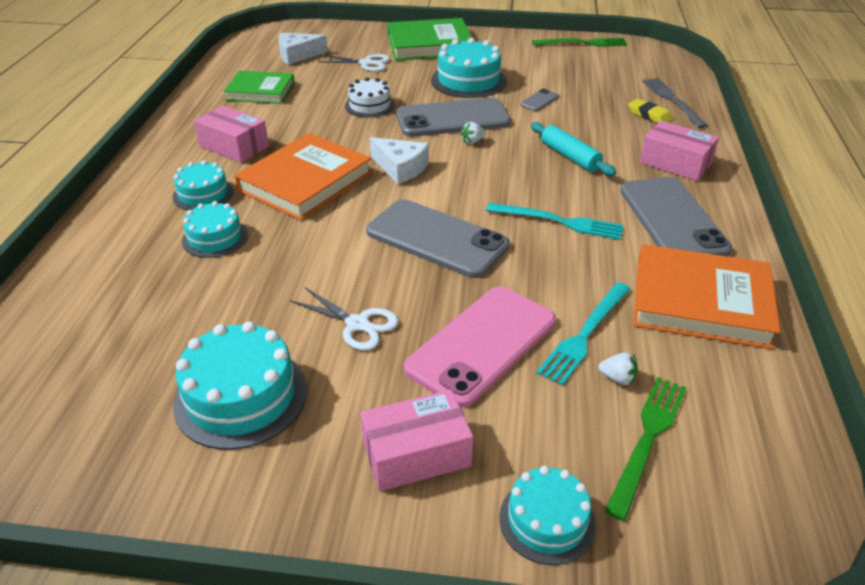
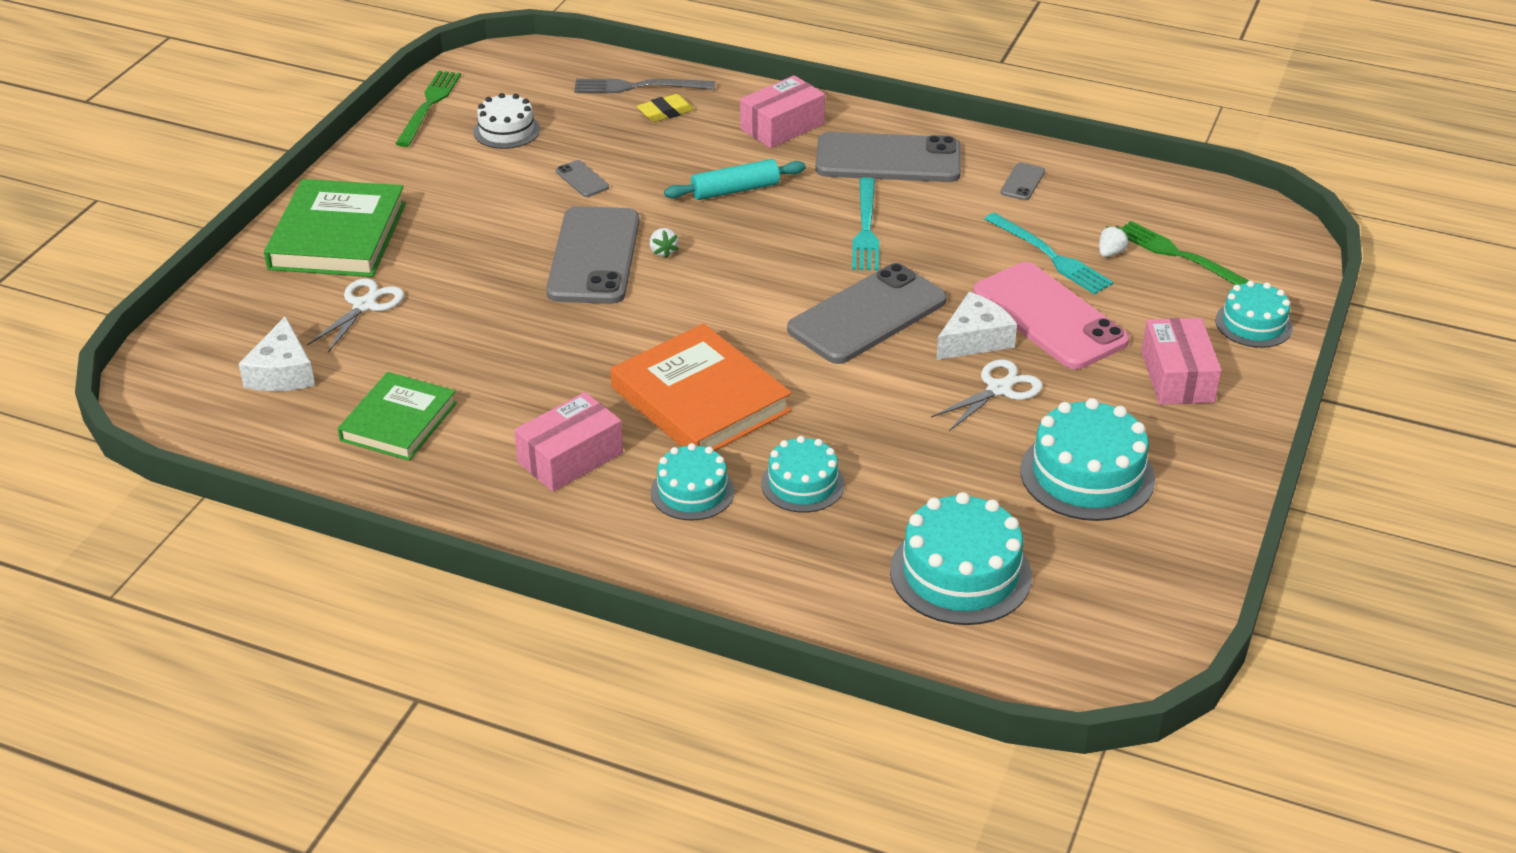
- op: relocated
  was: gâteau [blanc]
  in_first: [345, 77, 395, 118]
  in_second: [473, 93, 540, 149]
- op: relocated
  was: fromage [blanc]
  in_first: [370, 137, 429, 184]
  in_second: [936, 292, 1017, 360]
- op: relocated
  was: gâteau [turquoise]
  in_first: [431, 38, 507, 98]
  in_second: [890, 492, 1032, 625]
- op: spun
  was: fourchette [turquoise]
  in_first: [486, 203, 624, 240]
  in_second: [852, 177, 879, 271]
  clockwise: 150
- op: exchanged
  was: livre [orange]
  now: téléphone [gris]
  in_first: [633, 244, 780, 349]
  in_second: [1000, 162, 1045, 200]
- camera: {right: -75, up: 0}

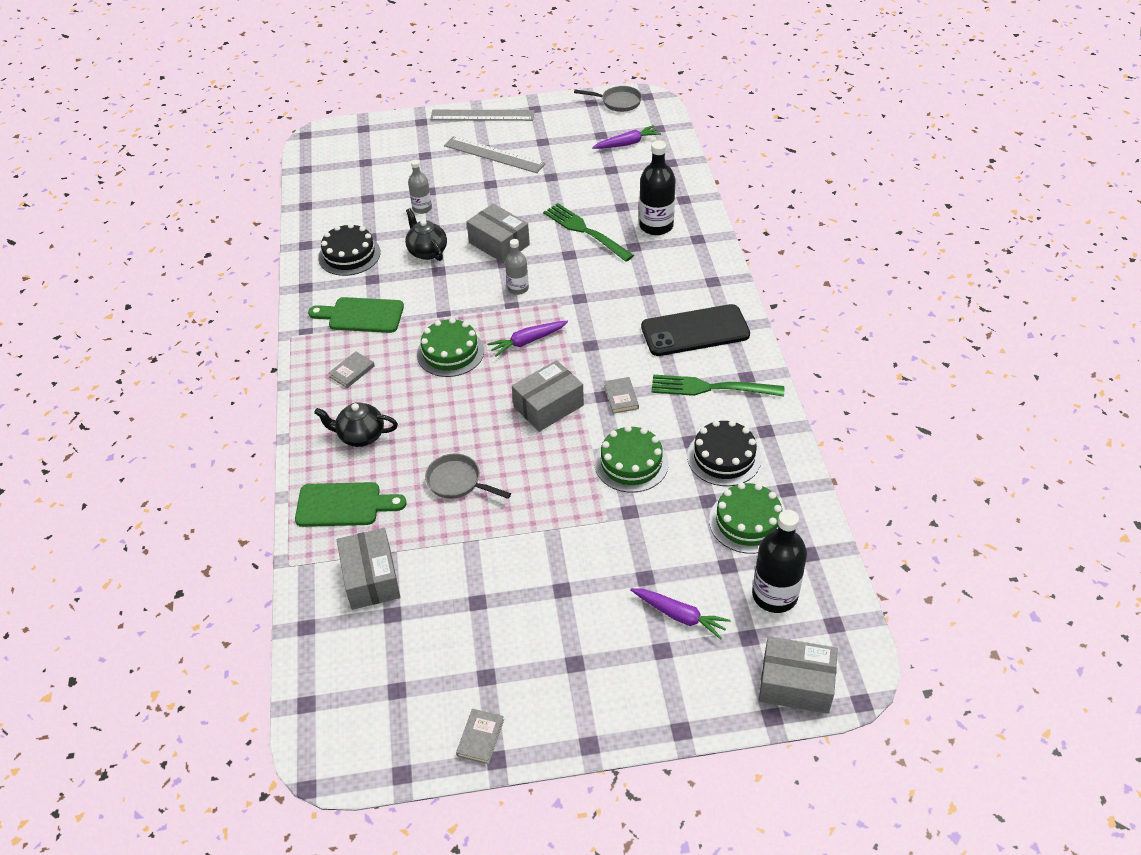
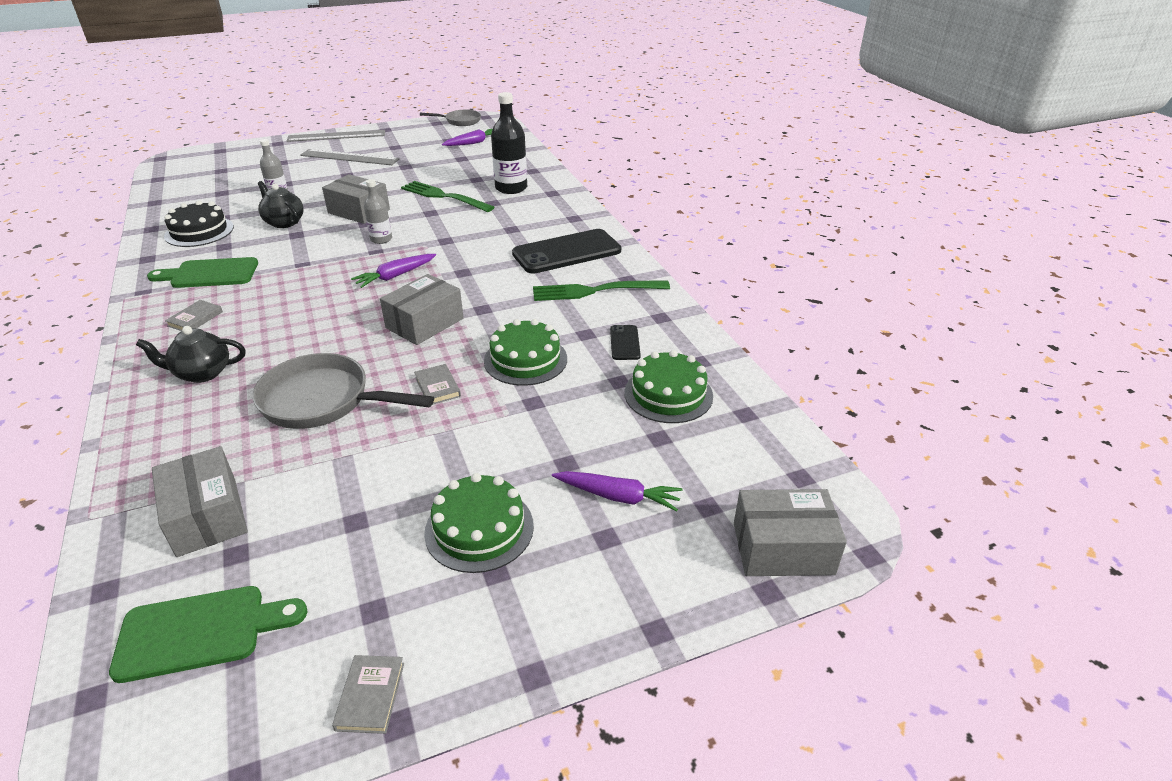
- op: relocated
  was: planche à découper [vert]
  in_first: [295, 482, 407, 527]
  in_second: [109, 586, 307, 683]
- op: relocated
  was: gâteau [vert]
  in_first: [417, 318, 484, 377]
  in_second: [424, 473, 534, 573]
- op: size
  was: poêle [gris]
  in_first: [425, 454, 511, 499]
  in_second: [253, 353, 434, 429]
  ratio: 1.65
- op: relocated
  was: livre [gris]
  in_first: [604, 377, 639, 414]
  in_second: [414, 364, 461, 405]
- op: exchanged
  was: gâteau [noir]
  now: téléphone [noir]
  in_first: [687, 420, 762, 486]
  in_second: [610, 325, 641, 360]
- op: missing
  was: bouteille [noir]
  in_first: [752, 510, 807, 613]
- camera: {right: -15, up: -10}

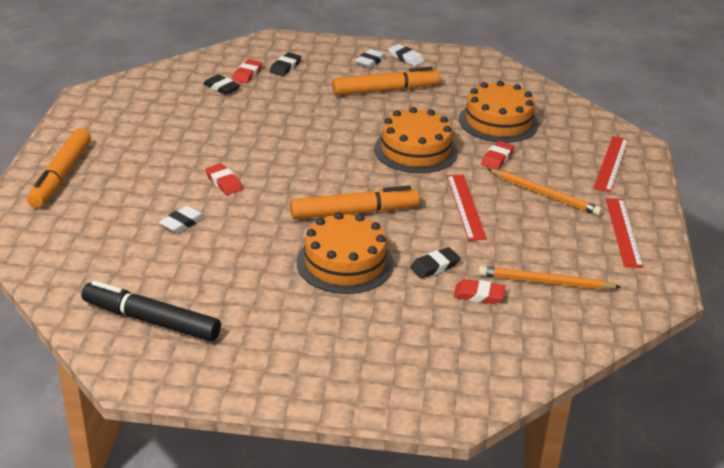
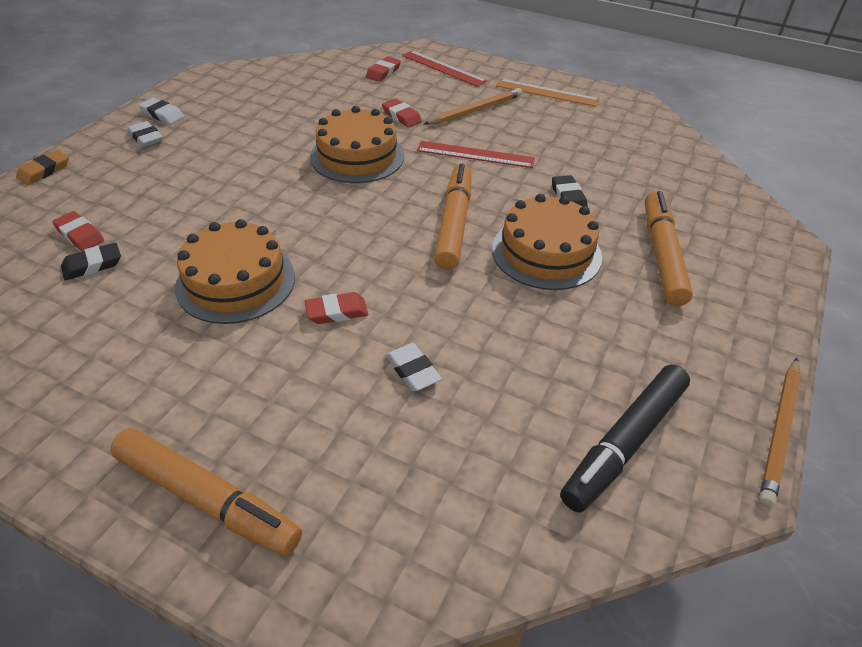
- op: missing
  was: gomme [noir]
  in_first: [270, 52, 301, 76]
- op: relocated
  was: feutre [orange]
  in_first: [332, 67, 440, 95]
  in_second: [645, 191, 693, 306]
- op: spun
  was: gomme [blanc]
  in_first: [388, 44, 424, 66]
  in_second: [139, 98, 184, 124]
  clockwise: 60
- op: relocated
  was: gomme [rouge]
  in_first: [454, 279, 505, 304]
  in_second: [366, 57, 401, 82]
- op: relocated
  was: gâteau [orange]
  in_first: [459, 81, 539, 143]
  in_second: [175, 219, 295, 324]
- op: relocated
  was: crayon [orange]
  in_first: [479, 266, 621, 290]
  in_second: [759, 358, 801, 508]
- op: colour
  was: règle [rouge]
  now: règle [orange]
  in_first: [606, 198, 643, 268]
  in_second: [496, 79, 600, 107]
- op: appeared
  now: gomme [orange]
  in_second: [16, 150, 69, 185]
- camera: {right: -70, up: 10}

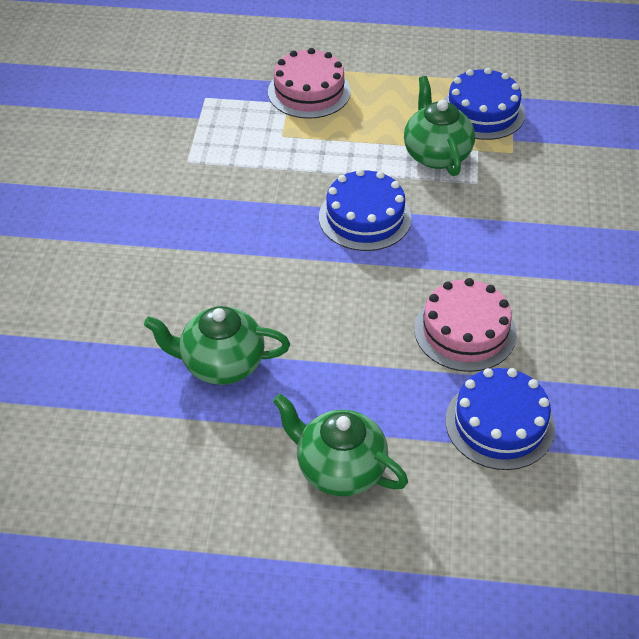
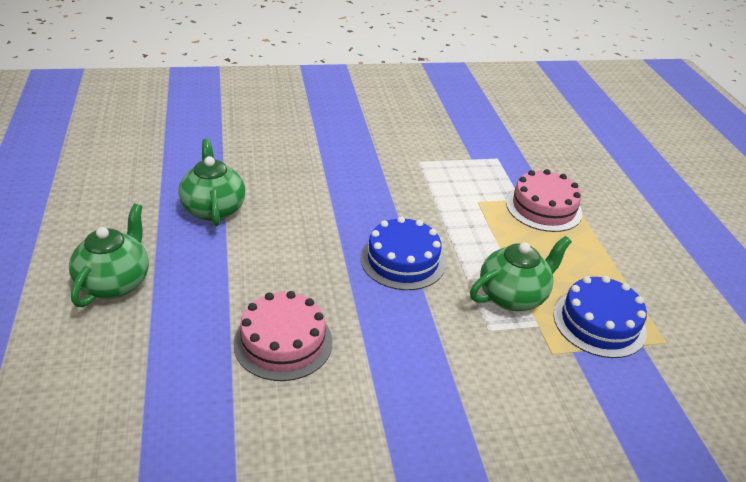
- op: missing
  was: gâteau [bleu]
  in_first: [446, 368, 555, 470]
- camera: {right: 70, up: -10}

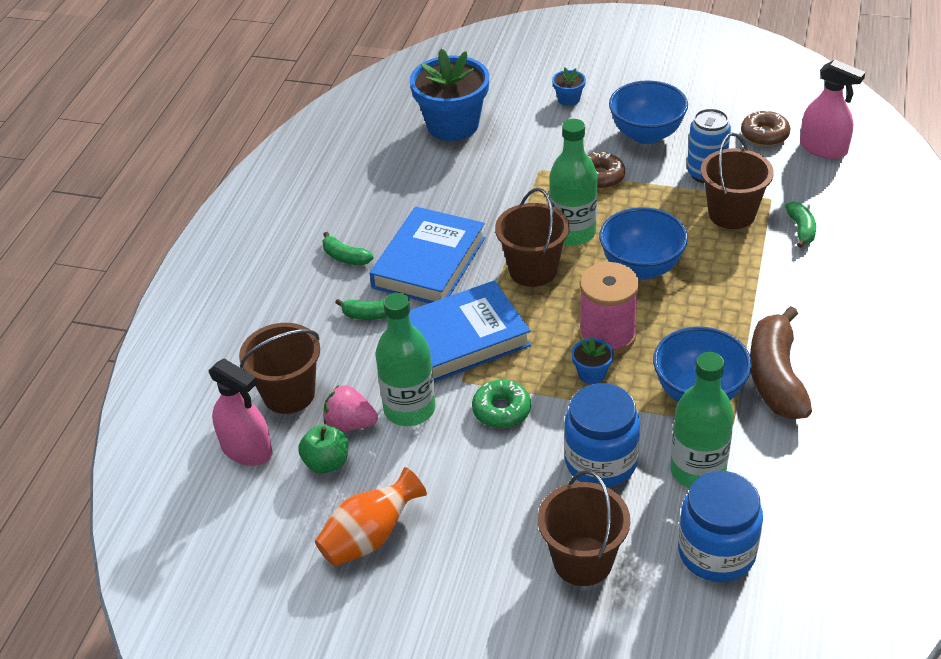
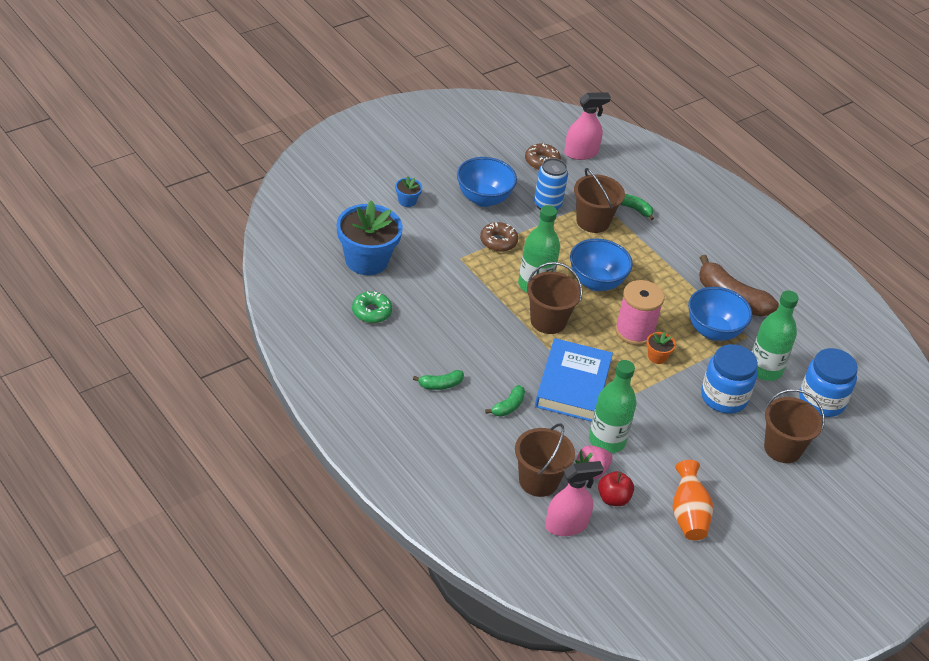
- op: colour
  was: pomme [vert]
  now: pomme [rouge]
  in_first: [298, 425, 348, 473]
  in_second: [598, 471, 634, 506]
- op: missing
  was: livre [bleu]
  in_first: [370, 207, 485, 303]
- op: relocated
  was: beignet [vert]
  in_first: [472, 380, 531, 428]
  in_second: [352, 291, 392, 323]
- op: colour
  was: pot de fleurs [bleu]
  now: pot de fleurs [orange]
  in_first: [571, 337, 614, 384]
  in_second: [647, 332, 676, 364]
- camera: {right: -60, up: 0}

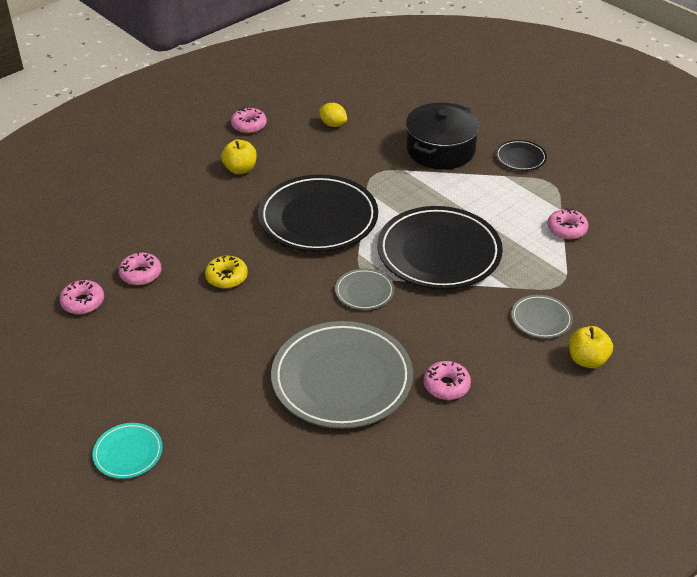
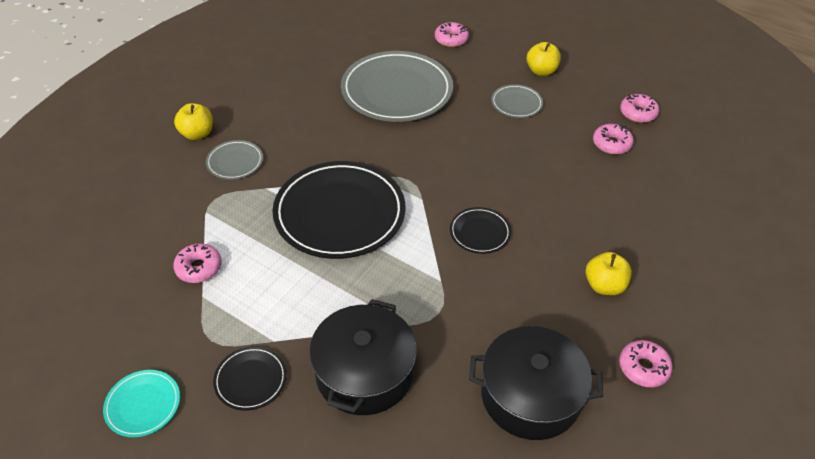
- op: relocated
  was: assiette [turquoise]
  in_first: [93, 423, 163, 479]
  in_second: [103, 370, 180, 437]
- op: missing
  was: beignet [jaune]
  in_first: [205, 256, 248, 288]
- op: size
  was: assiette [noir]
  in_first: [258, 174, 378, 252]
  in_second: [450, 207, 511, 254]
  ratio: 0.46
- op: exchanged
  was: citron [jaune]
  now: marmite [noir]
  in_first: [319, 103, 347, 127]
  in_second: [469, 326, 603, 440]
- op: relocated
  was: assiette [gris]
  in_first: [335, 269, 394, 310]
  in_second: [491, 84, 543, 118]
- op: relocated
  was: beignet [rose]
  in_first: [424, 361, 471, 400]
  in_second: [435, 22, 469, 47]
- op: appeared
  now: pomme [jaune]
  in_second: [527, 42, 561, 76]
- camera: {right: 165, up: 5}

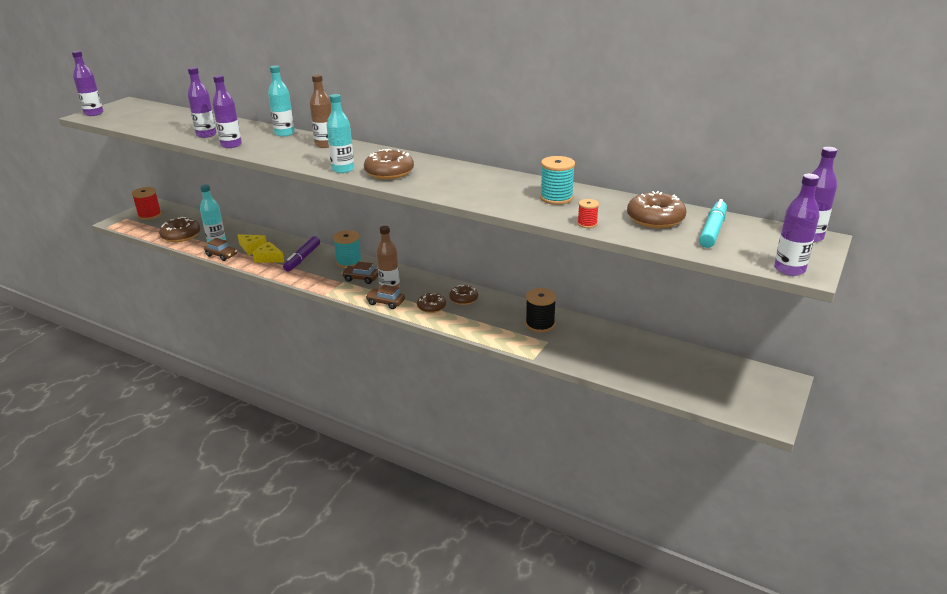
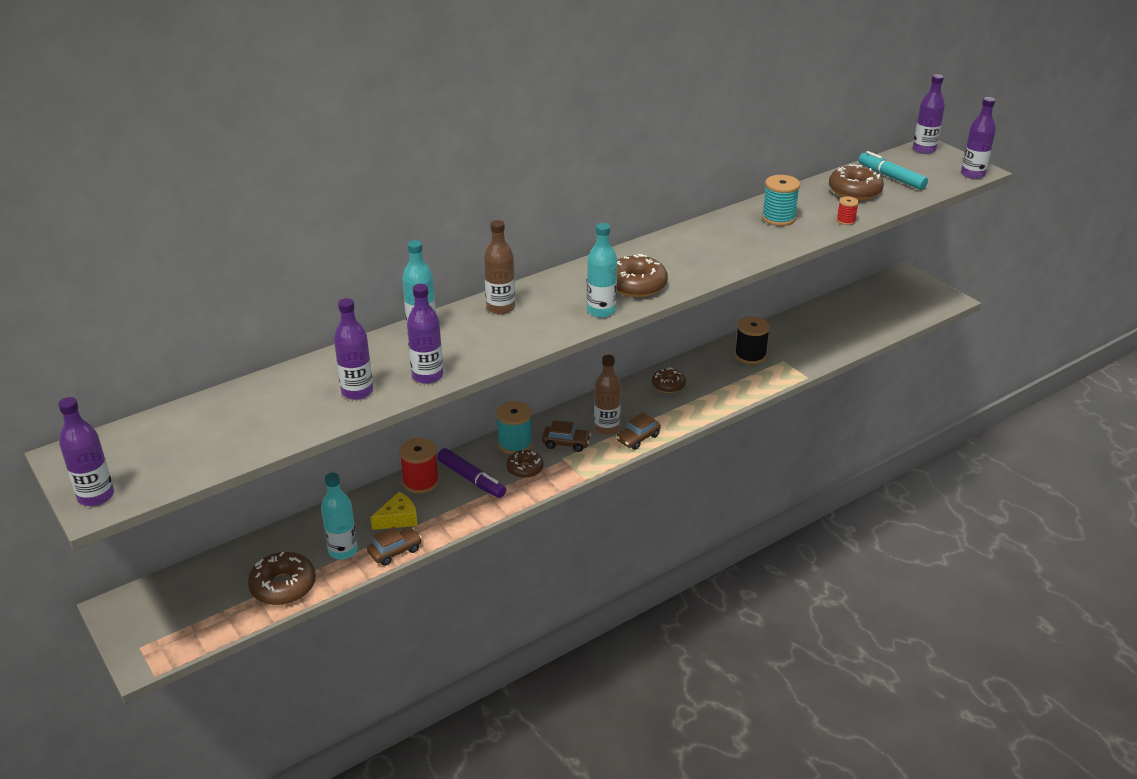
- op: relocated
  was: bobine [rouge]
  in_first: [132, 187, 162, 220]
  in_second: [399, 438, 439, 494]
- op: missing
  was: fromage [jaune]
  in_first: [253, 242, 284, 263]
- op: spun
  was: voiture [marron]
  in_first: [342, 262, 378, 284]
  in_second: [542, 420, 591, 452]
  clockwise: -120
- op: relocated
  was: beignet [marron]
  in_first: [417, 293, 446, 313]
  in_second: [506, 450, 544, 478]
- camera: {right: -65, up: 5}

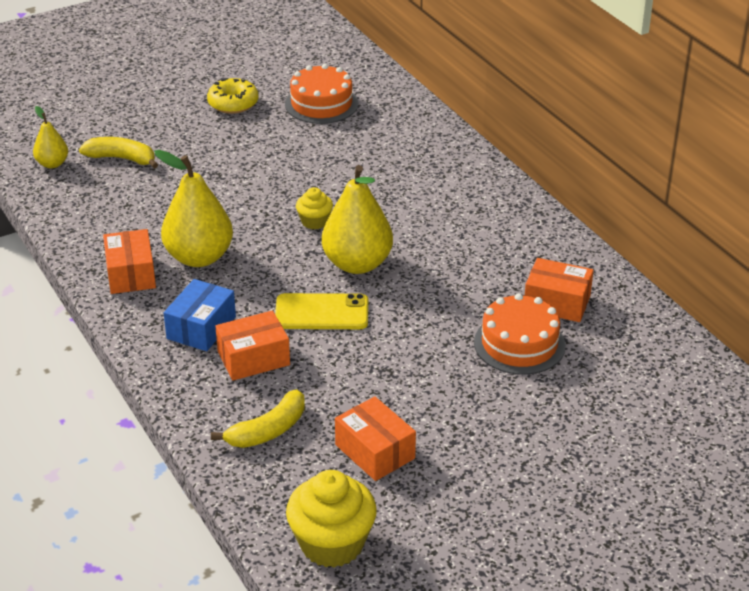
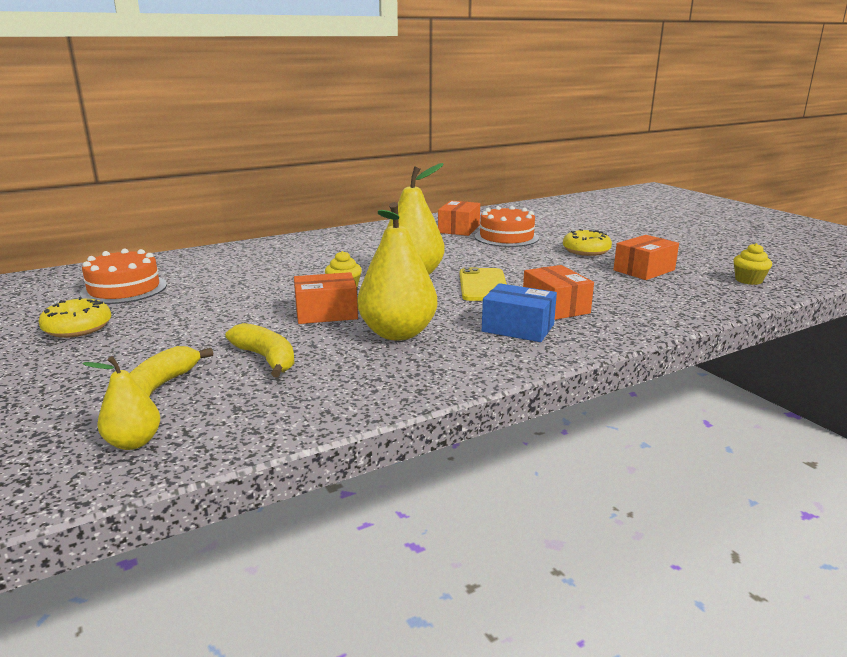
- op: relocated
  was: boîte [orange]
  in_first: [103, 229, 156, 294]
  in_second: [294, 272, 358, 324]
- op: relocated
  was: banane [jaune]
  in_first: [211, 390, 305, 448]
  in_second: [225, 323, 295, 377]
- op: size
  was: muffin [jaune]
  in_first: [286, 470, 377, 568]
  in_second: [733, 243, 772, 285]
  ratio: 0.54
- op: appeared
  now: beignet [jaune]
  in_second: [563, 229, 612, 256]
- camera: {right: -90, up: -15}

